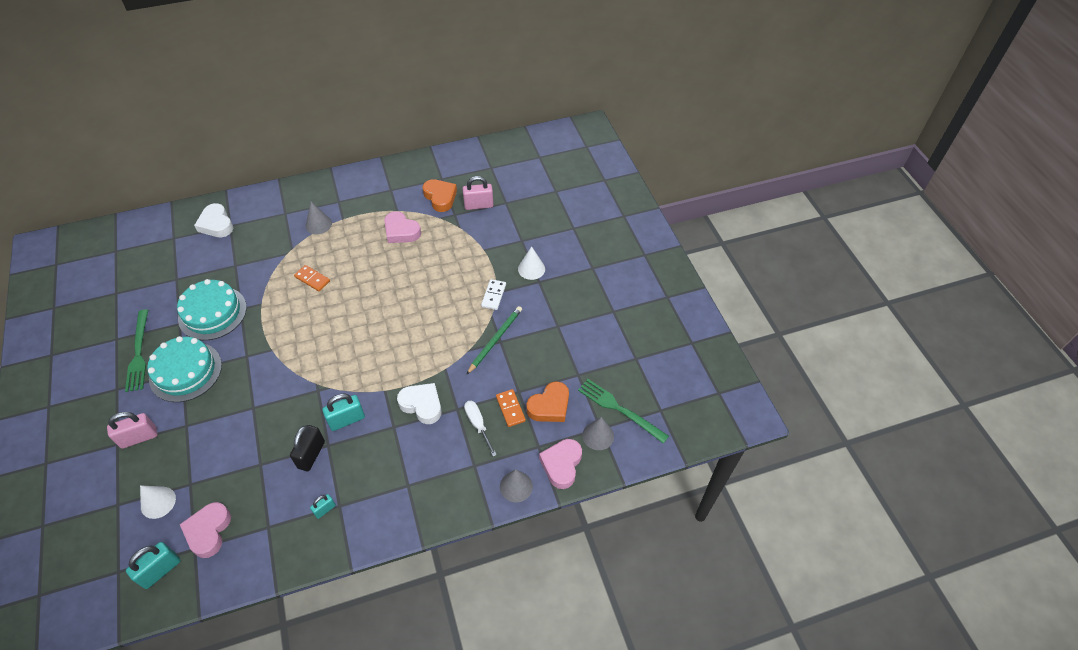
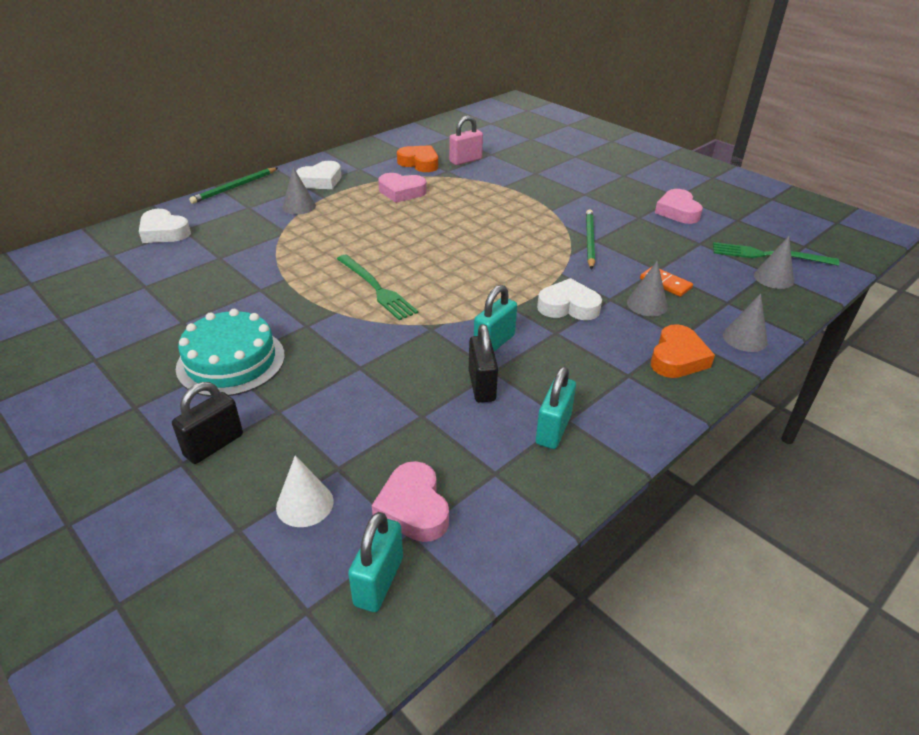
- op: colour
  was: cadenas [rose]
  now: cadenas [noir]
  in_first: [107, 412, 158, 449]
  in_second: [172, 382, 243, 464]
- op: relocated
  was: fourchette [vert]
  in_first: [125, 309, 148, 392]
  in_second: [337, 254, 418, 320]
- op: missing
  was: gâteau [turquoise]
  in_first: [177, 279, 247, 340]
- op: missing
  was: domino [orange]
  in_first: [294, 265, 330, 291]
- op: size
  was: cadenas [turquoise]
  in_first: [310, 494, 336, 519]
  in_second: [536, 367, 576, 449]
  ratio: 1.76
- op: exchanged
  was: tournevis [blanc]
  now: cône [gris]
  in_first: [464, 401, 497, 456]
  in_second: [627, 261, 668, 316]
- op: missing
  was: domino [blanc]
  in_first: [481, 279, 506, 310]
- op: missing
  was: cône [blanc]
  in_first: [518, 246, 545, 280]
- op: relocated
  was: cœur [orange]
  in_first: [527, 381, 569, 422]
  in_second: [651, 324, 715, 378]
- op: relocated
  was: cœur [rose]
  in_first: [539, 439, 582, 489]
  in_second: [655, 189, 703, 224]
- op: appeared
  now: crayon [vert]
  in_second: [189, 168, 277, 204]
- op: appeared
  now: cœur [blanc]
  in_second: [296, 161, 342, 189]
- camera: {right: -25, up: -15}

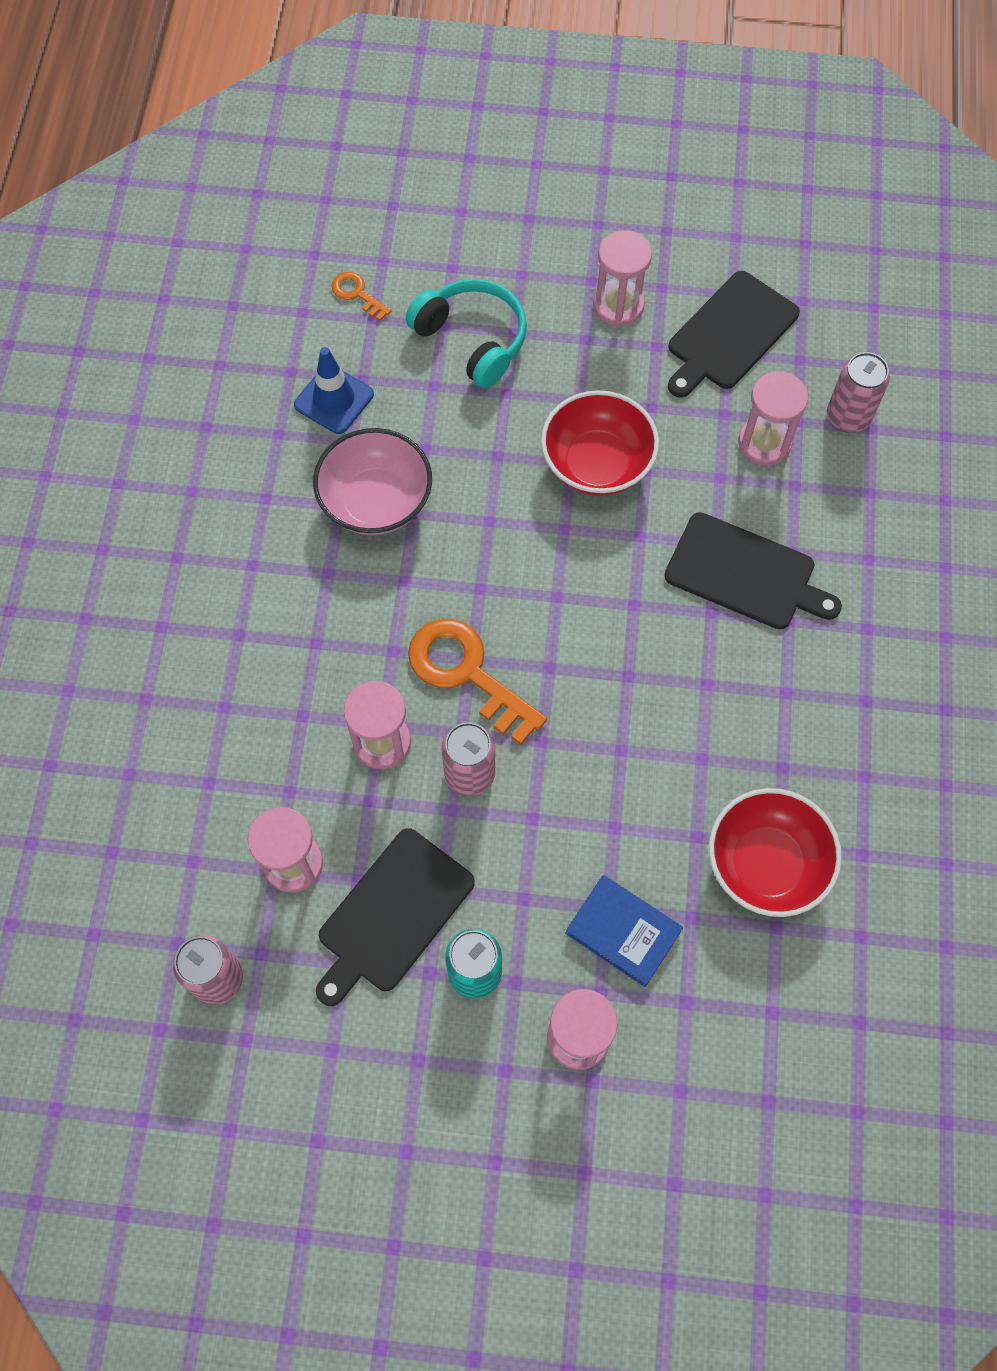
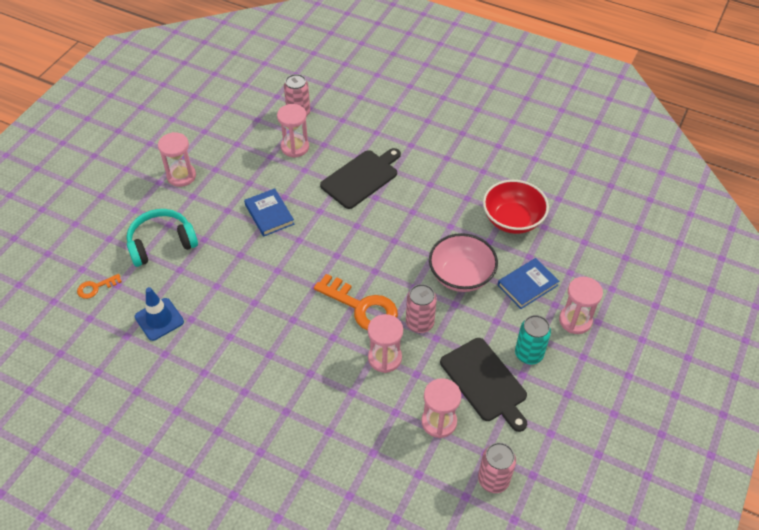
- op: relocated
  was: bol [rose]
  in_first: [313, 428, 432, 535]
  in_second: [429, 233, 498, 292]
- op: spun
  was: clé [orange]
  in_first: [408, 619, 547, 745]
  in_second: [314, 274, 398, 331]
  clockwise: -120
- op: exchanged
  was: bol [rouge]
  now: livre [bleu]
  in_first: [541, 390, 659, 496]
  in_second: [244, 188, 294, 237]
- op: missing
  was: planche à découper [noir]
  in_first: [668, 271, 800, 398]
- camera: {right: -70, up: -15}

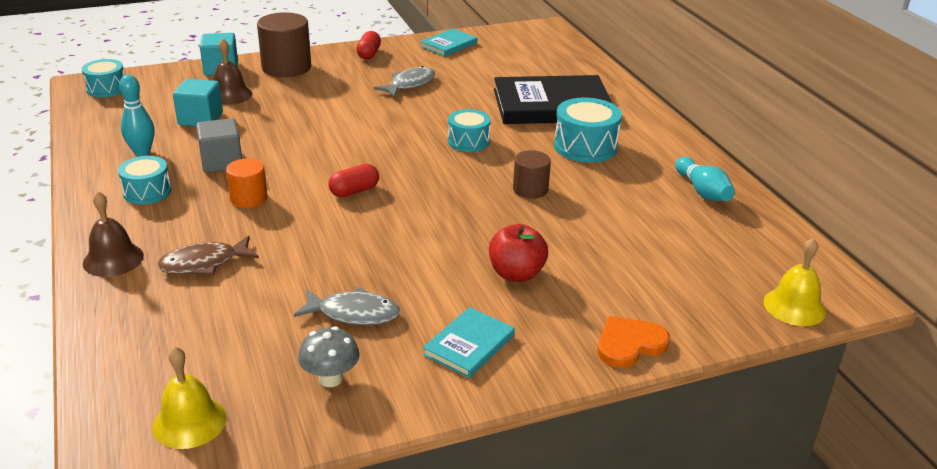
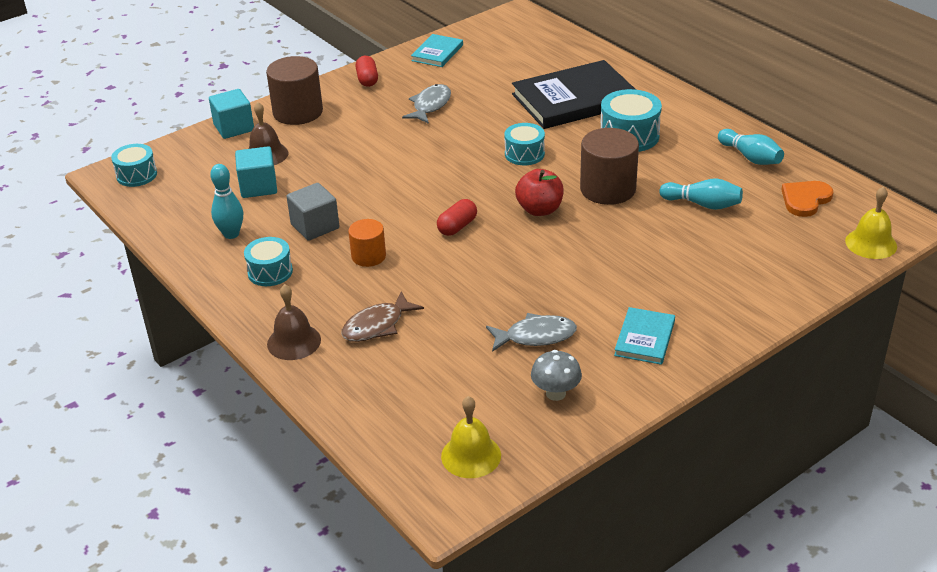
- op: relocated
  was: pomme [rouge]
  in_first: [489, 224, 548, 282]
  in_second: [515, 169, 564, 216]
- op: size
  was: cylindre [marron]
  in_first: [513, 150, 551, 199]
  in_second: [580, 128, 639, 205]
  ratio: 1.71
- op: relocated
  was: cœur [orange]
  in_first: [597, 316, 670, 368]
  in_second: [781, 181, 833, 217]
- op: appeared
  now: quille [turquoise]
  in_second: [659, 179, 743, 210]
- camera: {right: -15, up: 5}

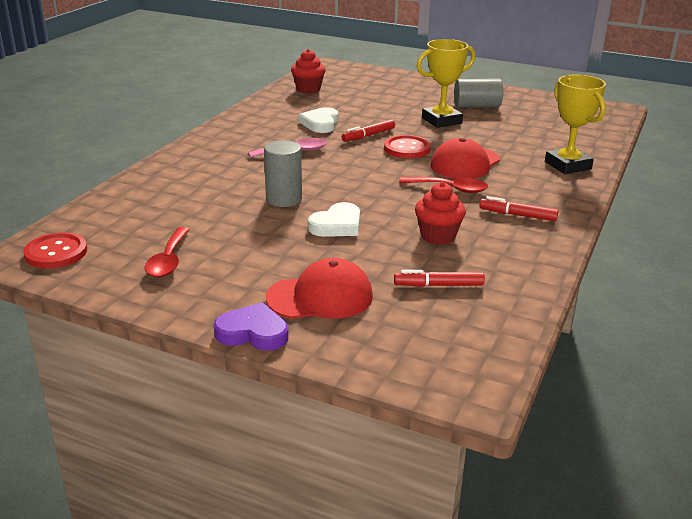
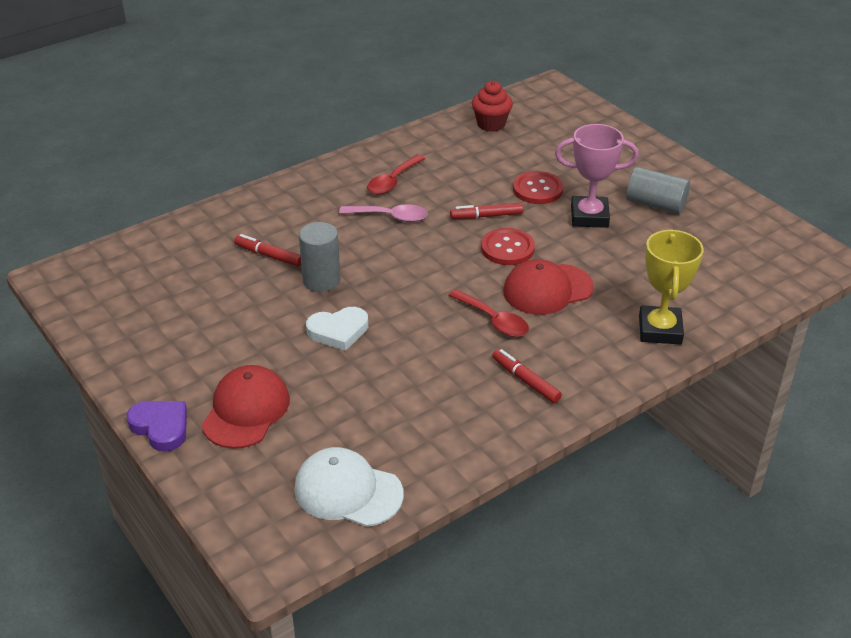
- op: relocated
  was: bouton [rouge]
  in_first: [23, 232, 87, 269]
  in_second: [513, 171, 563, 204]
- op: relocated
  was: cuillère [rouge]
  in_first: [145, 227, 190, 277]
  in_second: [367, 155, 425, 194]
- op: spun
  was: casquette [rouge]
  in_first: [266, 258, 373, 319]
  in_second: [201, 365, 290, 449]
  clockwise: -90
- op: missing
  was: cœur [blanc]
  in_first: [299, 107, 338, 133]
- op: relocated
  was: feutre [rouge]
  in_first: [394, 270, 485, 287]
  in_second: [234, 234, 301, 267]
- op: missing
  was: muffin [rouge]
  in_first: [415, 182, 466, 245]
- op: colour
  was: trophée [jaune]
  now: trophée [rose]
  in_first: [417, 39, 475, 128]
  in_second: [555, 124, 639, 228]
- op: appeared
  now: casquette [blanc]
  in_second: [294, 447, 404, 527]
- camera: {right: 30, up: 10}

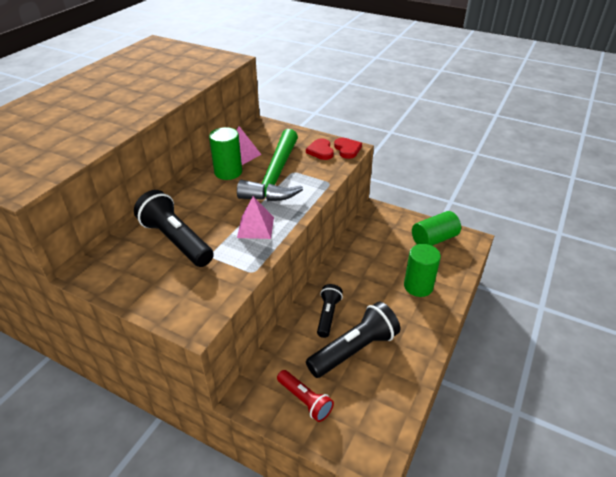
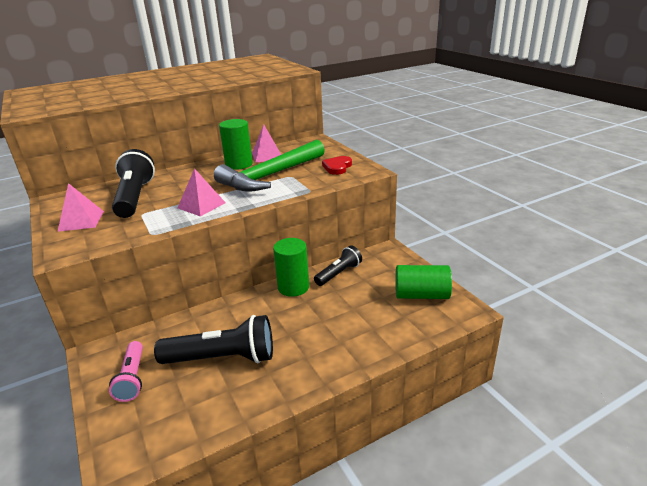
- op: colour
  was: lampe de poche [rouge]
  now: lampe de poche [rose]
  in_first: [277, 370, 334, 422]
  in_second: [109, 341, 143, 402]
- op: relocated
  was: lampe de poche [noir]
  in_first: [317, 284, 343, 338]
  in_second: [314, 245, 362, 286]
- op: missing
  was: cœur [rouge]
  in_first: [334, 138, 362, 159]
- op: relocated
  was: cylindre [vert]
  in_first: [404, 244, 441, 297]
  in_second: [273, 238, 309, 297]
- op: appeared
  now: pyramide [rose]
  in_second: [58, 183, 104, 232]
- camera: {right: 35, up: -10}

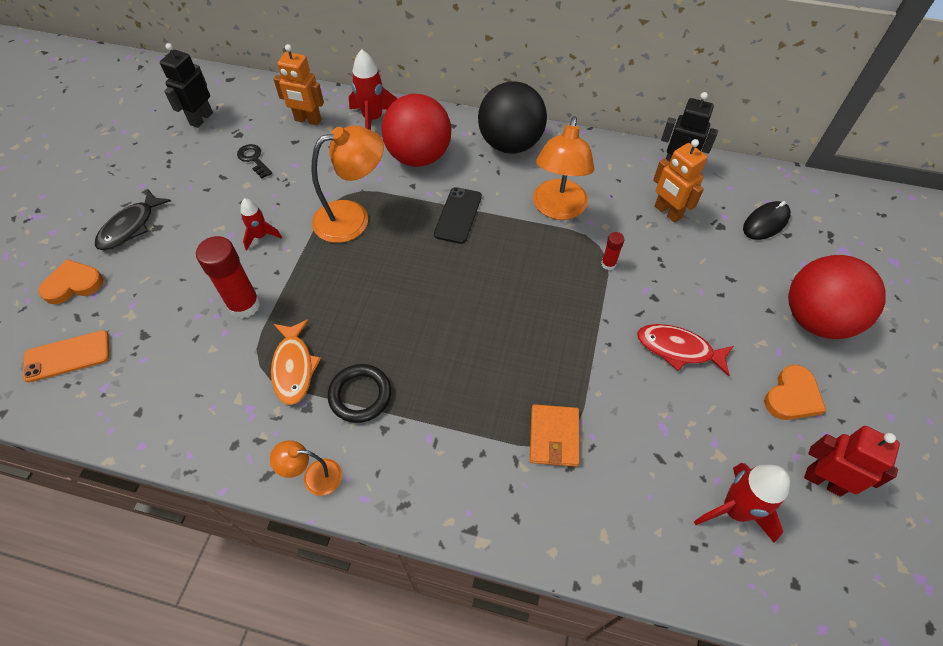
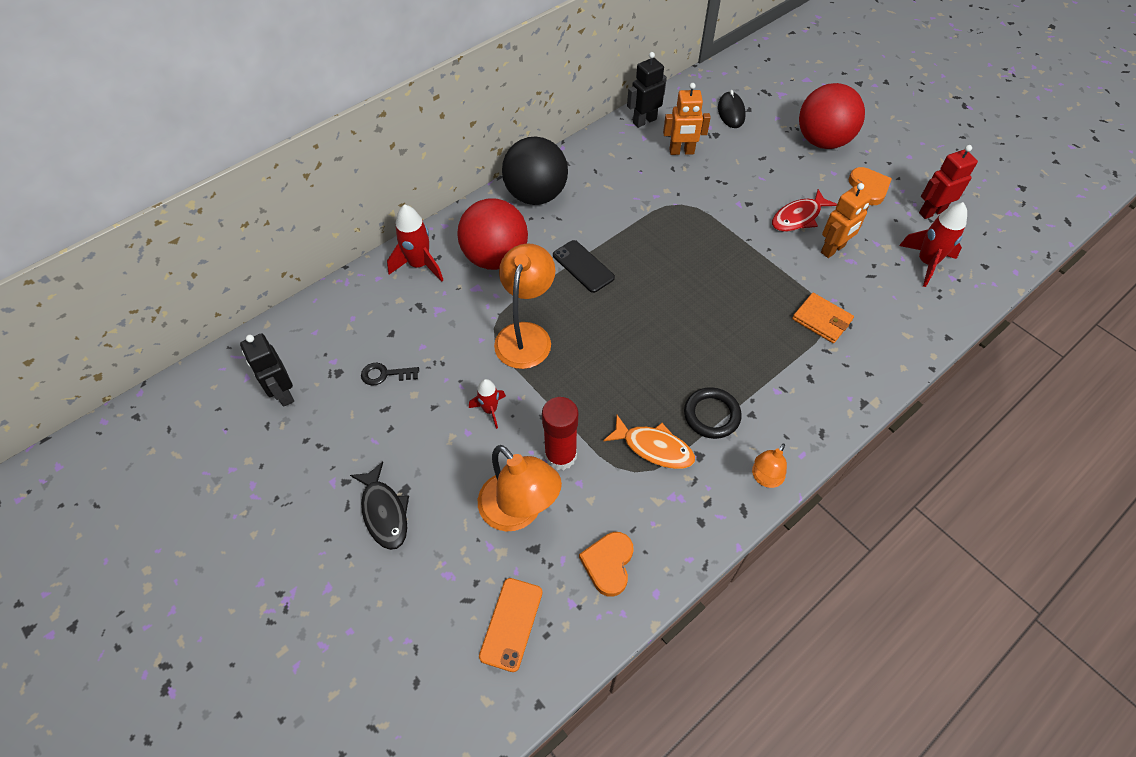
- op: relocated
  was: cœur [orange]
  in_first: [38, 259, 103, 304]
  in_second: [579, 532, 633, 597]
- op: relocated
  was: robot [orange]
  in_first: [273, 44, 324, 125]
  in_second: [821, 183, 871, 258]
- op: relocated
  was: lampe [orange]
  in_first: [533, 116, 594, 220]
  in_second: [478, 445, 562, 532]
- op: missing
  was: bâton de colle [rouge]
  in_first: [601, 232, 624, 270]
- camera: {right: -55, up: 0}

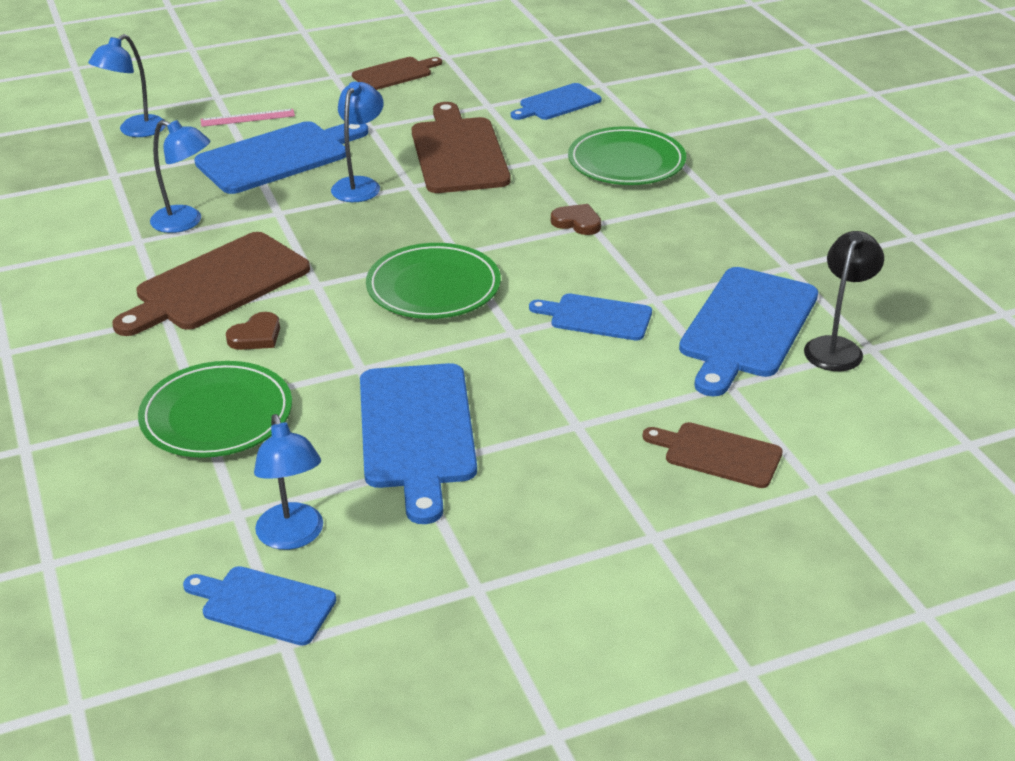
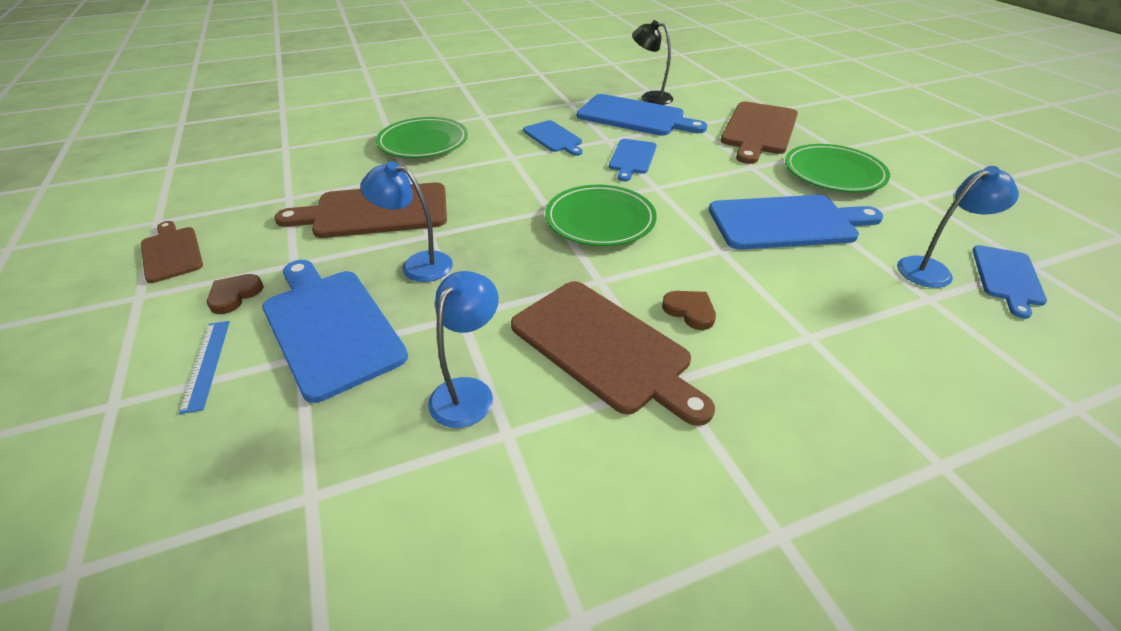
- op: missing
  was: lampe [bleu]
  in_first: [88, 34, 166, 137]
- op: relocated
  was: assiette [vert]
  in_first: [138, 361, 292, 458]
  in_second: [785, 144, 890, 193]
- op: colour
  was: règle [rose]
  now: règle [bleu]
  in_first: [200, 109, 295, 127]
  in_second: [179, 321, 230, 414]
- op: relocated
  was: planche à découper [bleu]
  in_first: [511, 83, 602, 120]
  in_second: [523, 120, 583, 156]
- op: relocated
  was: cœur [marron]
  in_first: [551, 204, 601, 235]
  in_second: [207, 274, 264, 314]
- op: size
  was: planche à découper [marron]
  in_first: [642, 422, 783, 488]
  in_second: [721, 101, 798, 164]
  ratio: 1.73
- camera: {right: -90, up: 5}

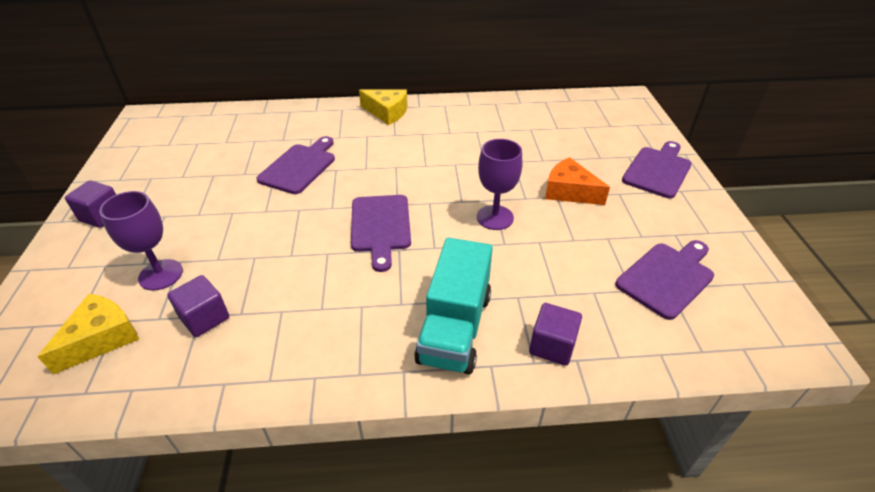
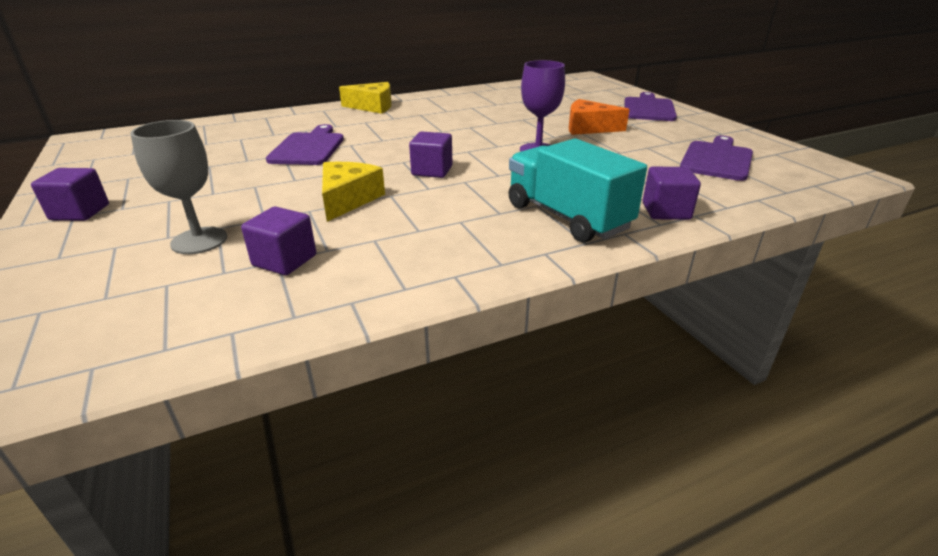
- op: relocated
  was: fromage [jaune]
  in_first: [37, 294, 139, 374]
  in_second: [322, 162, 385, 222]
- op: colour
  was: verre à pied [violet]
  now: verre à pied [gris]
  in_first: [99, 191, 183, 290]
  in_second: [130, 120, 227, 254]
- op: exchanged
  was: planche à découper [violet]
  now: cube [violet]
  in_first: [351, 195, 411, 272]
  in_second: [409, 132, 452, 178]
- op: spun
  was: camion [turquoise]
  in_first: [414, 238, 493, 374]
  in_second: [508, 139, 647, 243]
  clockwise: 150
- camera: {right: -20, up: -10}

